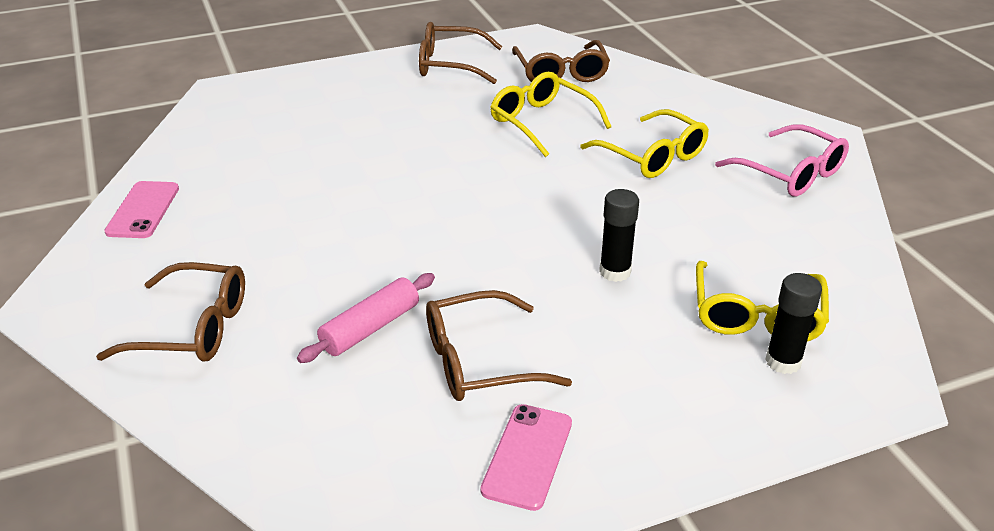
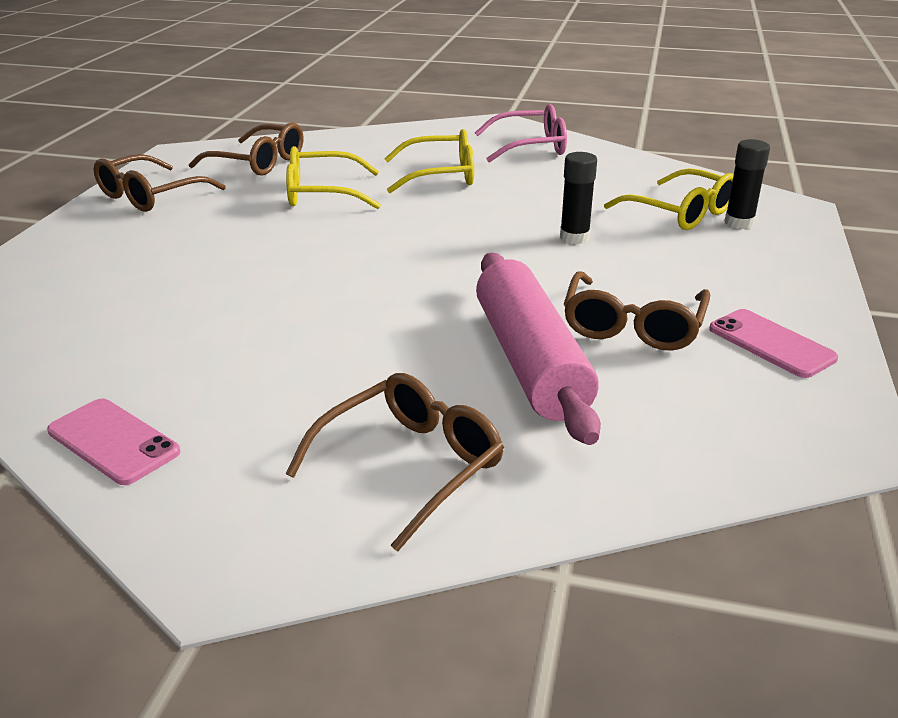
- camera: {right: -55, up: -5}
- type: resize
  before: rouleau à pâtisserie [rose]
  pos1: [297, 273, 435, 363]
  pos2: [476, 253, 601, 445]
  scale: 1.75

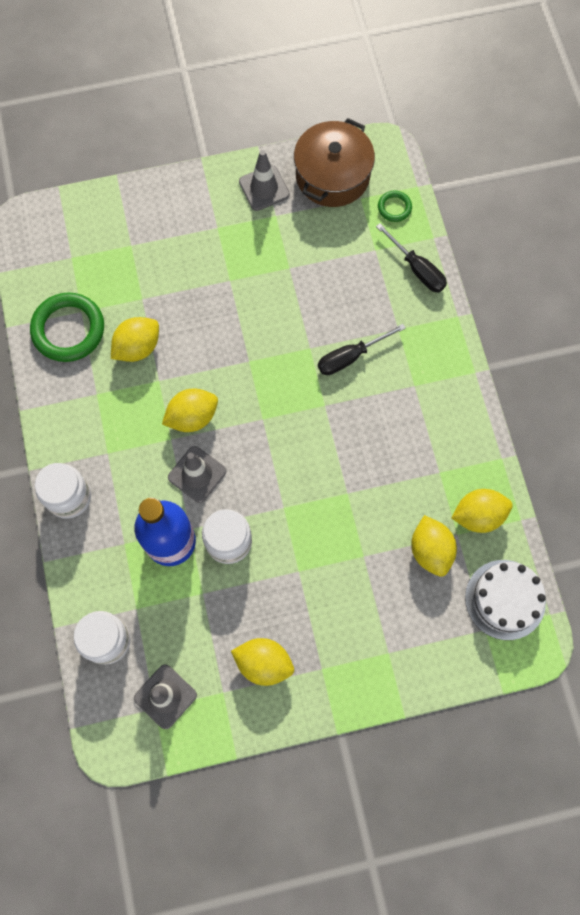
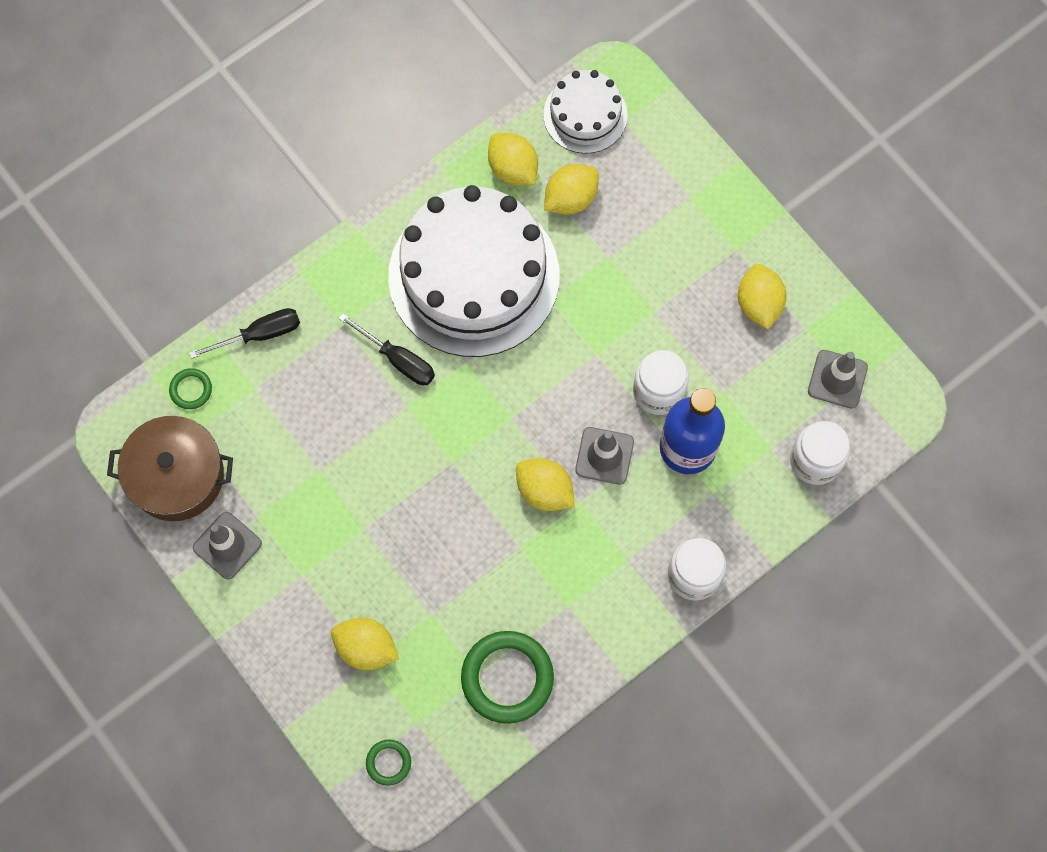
- camera: {right: -115, up: 0}
- type: rotate
  before: tournevis [noir]
  pos1: [376, 223, 447, 292]
  pos2: [189, 308, 300, 359]
  turn: 45
- type: move
  before: citron [jaune]
  pos1: [111, 317, 159, 362]
  pos2: [331, 618, 399, 670]
- type: insert
  after: anneau [vert]
  pos2: [366, 740, 411, 786]
- type: insert
  after: gâteau [blanc]
  pos2: [388, 185, 559, 357]

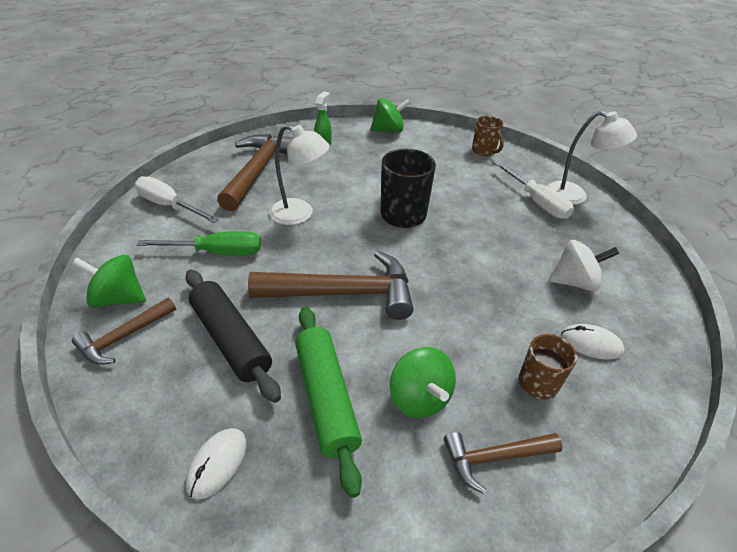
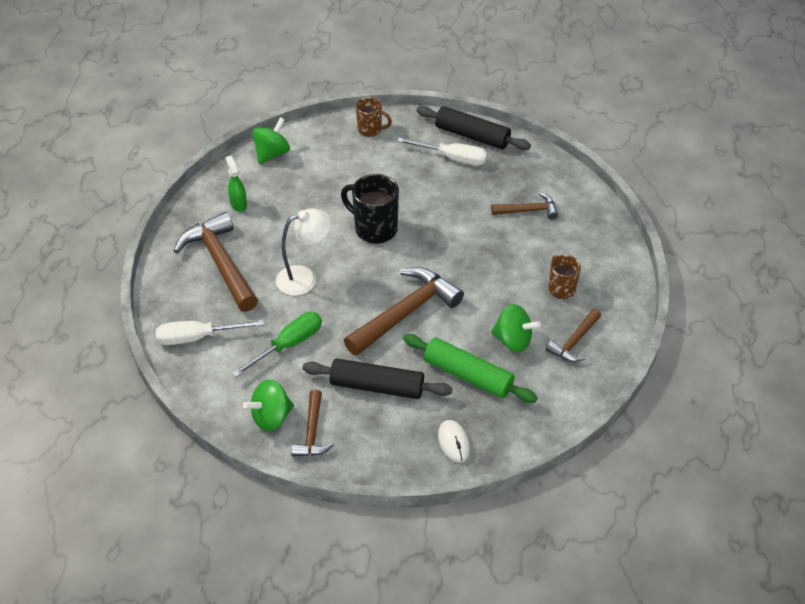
- camera: {right: -40, up: 5}
- type: replace
  before: lampe [blanc]
  after: rouleau à pâtisserie [noir]
  pos1: [547, 111, 637, 205]
  pos2: [416, 106, 531, 150]
- type: replace
  before: toupie [blanc]
  after: marteau [marron]
  pos1: [549, 240, 619, 291]
  pos2: [491, 192, 558, 220]
- type: delete
  before: souris [blanc]
  pos1: [561, 324, 625, 360]

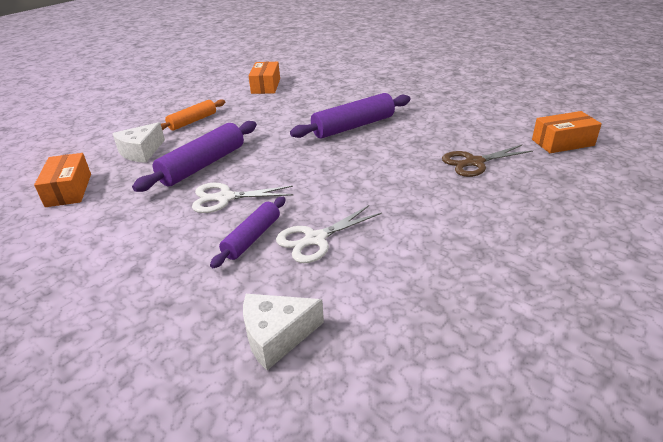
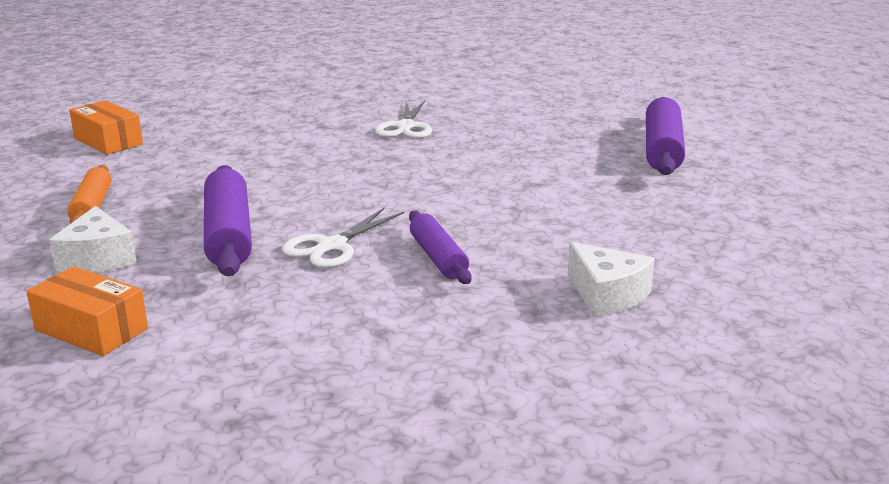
- camera: {right: -50, up: -10}
- type: move
  before: ciseaux [blanc]
  pos1: [276, 205, 382, 263]
  pos2: [375, 101, 432, 138]
- type: rotate
  before: fromage [blanc]
  pos1: [243, 294, 324, 370]
  pos2: [568, 242, 655, 317]
  turn: -60
- type: move
  before: rouleau à pâtisserie [violet]
  pos1: [290, 93, 410, 138]
  pos2: [646, 97, 685, 175]
- type: delete
  before: ciseaux [marron]
  pos1: [442, 145, 533, 177]
- type: delete
  before: boîte [orange]
  pos1: [532, 111, 602, 153]

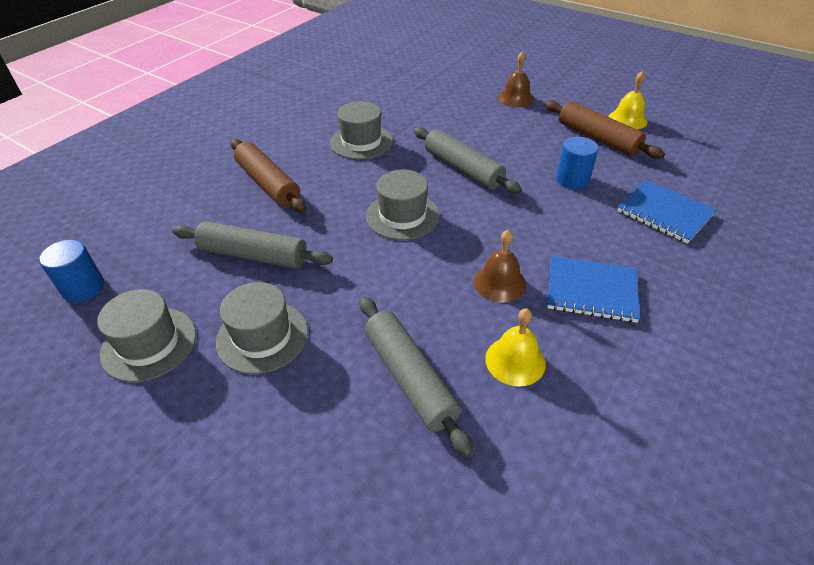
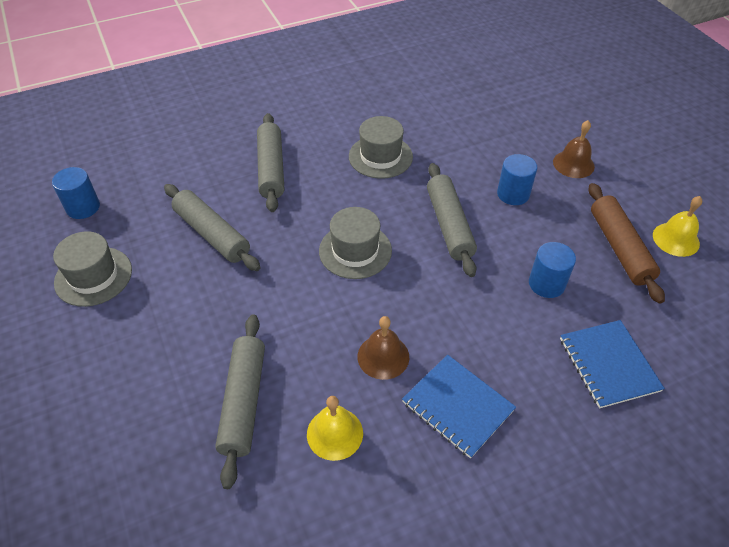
- camera: {right: 30, up: 5}
- type: recolor
  before: rouleau à pâtisserie [marron]
  after: rouleau à pâtisserie [gris]
  pos1: [231, 139, 306, 213]
  pos2: [257, 113, 284, 212]
- type: insert
  after: cylindre [bleu]
  pos2: [497, 154, 537, 205]
- type: delete
  before: chapeau [gris]
  pos1: [216, 282, 308, 374]

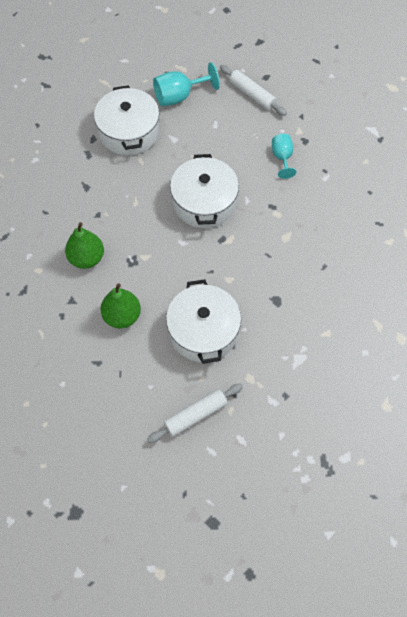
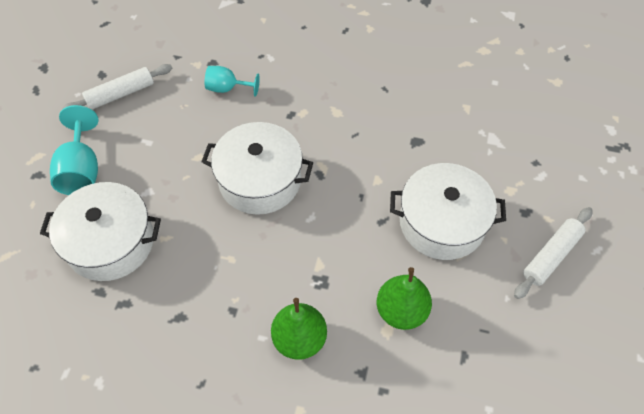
- camera: {right: -75, up: -5}
- type: rotate
  before: rouleau à pâtisserie [blanc]
  pos1: [147, 384, 243, 443]
  pos2: [514, 207, 593, 299]
  turn: 60

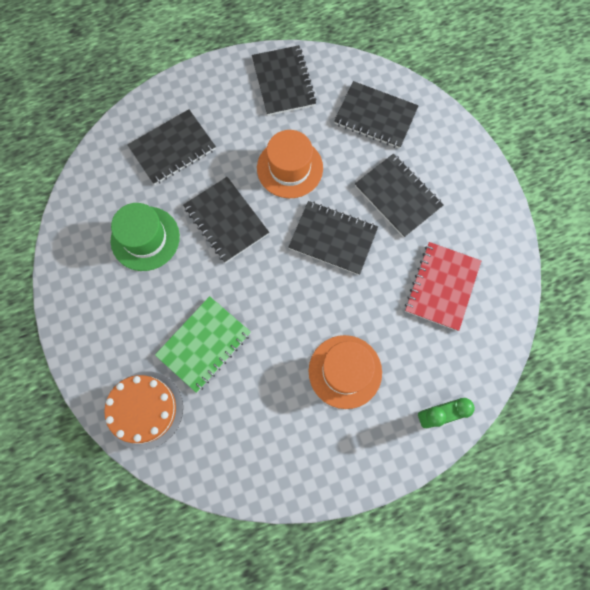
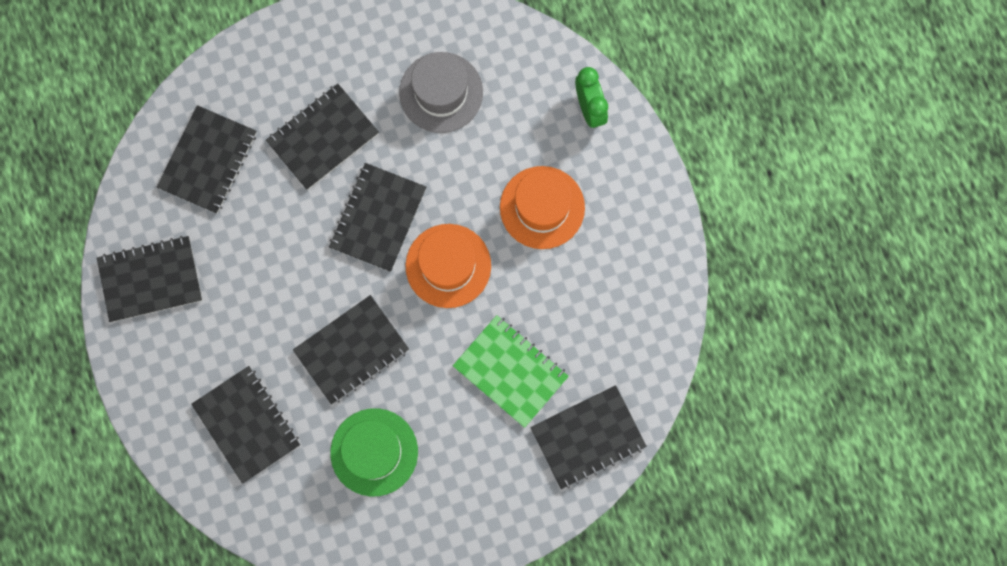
- camera: {right: -90, up: 5}
- type: replace
  before: carnet [rouge]
  after: chapeau [gris]
  pos1: [405, 242, 481, 331]
  pos2: [399, 52, 483, 133]
- type: move
  before: chapeau [orange]
  pos1: [257, 130, 323, 198]
  pos2: [405, 224, 491, 308]
- type: replace
  before: gâteau [orange]
  after: carnet [noir]
  pos1: [104, 372, 183, 450]
  pos2: [530, 385, 647, 489]

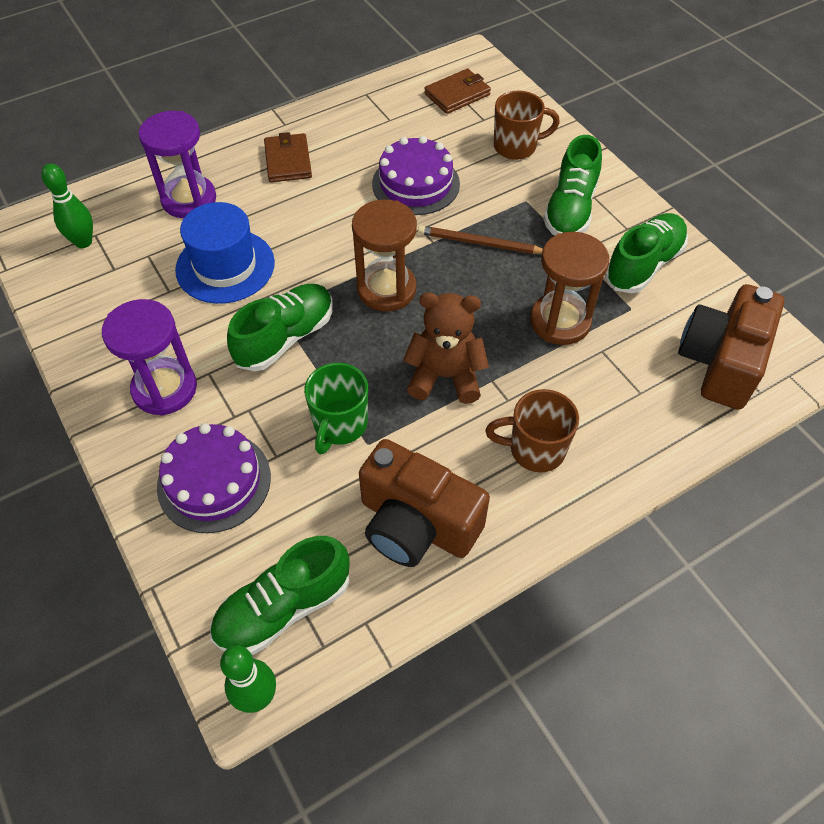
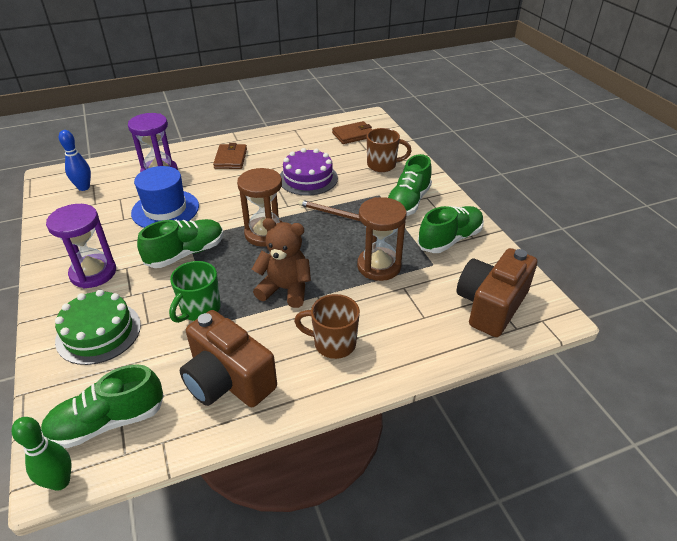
- camera: {right: 10, up: -15}
- type: recolor
  before: gâteau [violet]
  after: gâteau [vert]
  pos1: [157, 423, 271, 533]
  pos2: [55, 290, 141, 365]
- type: recolor
  before: quille [vert]
  after: quille [bleu]
  pos1: [41, 163, 93, 248]
  pos2: [59, 130, 91, 191]

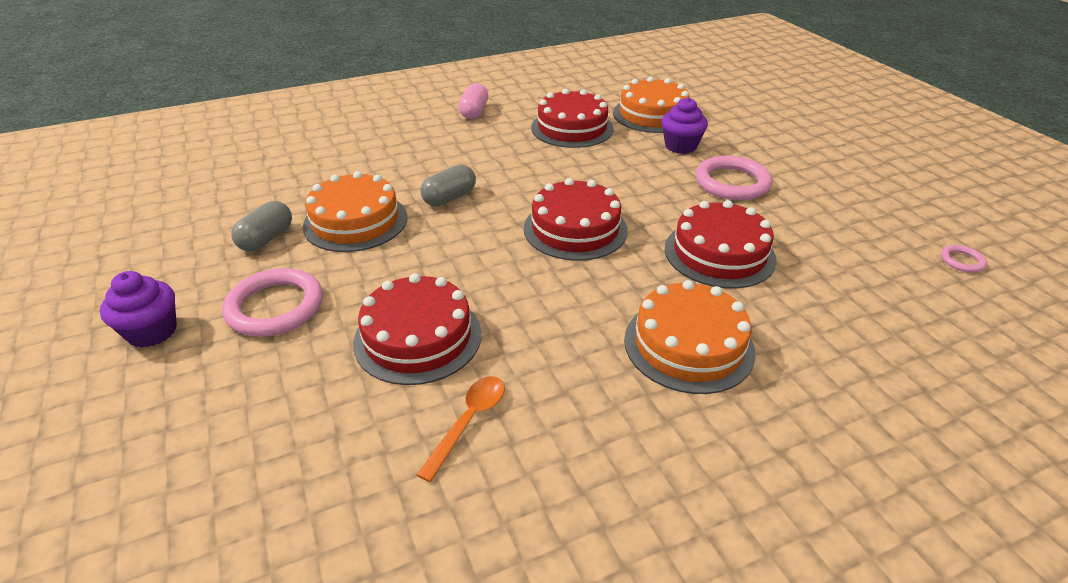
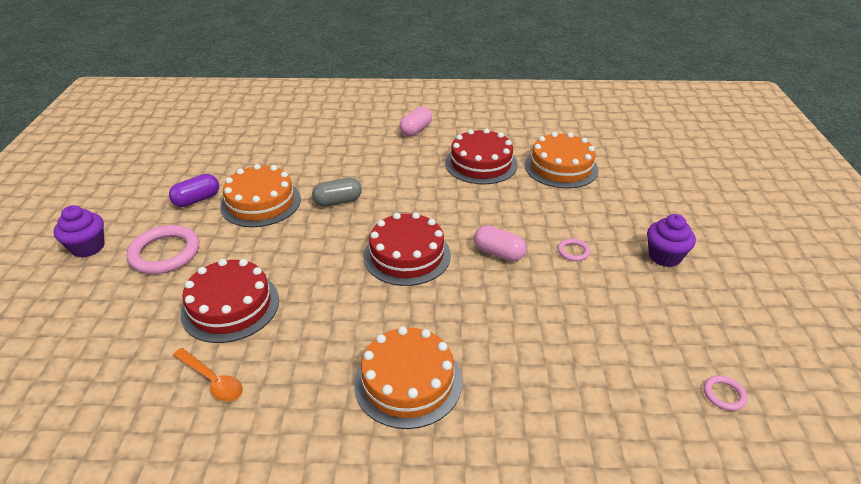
- camera: {right: 25, up: 0}
- type: recolor
  before: gélule [gris]
  after: gélule [violet]
  pos1: [231, 201, 292, 251]
  pos2: [169, 174, 219, 207]
- type: rotate
  before: cuillère [orange]
  pos1: [417, 376, 505, 482]
  pos2: [173, 348, 243, 402]
  turn: 75
- type: insert
  after: gélule [rose]
  pos2: [474, 225, 527, 262]
- type: resize
  before: anneau [rose]
  pos1: [695, 156, 772, 200]
  pos2: [558, 238, 590, 261]
  scale: 0.47
- type: move
  before: muffin [violet]
  pos1: [661, 97, 708, 154]
  pos2: [647, 214, 696, 267]
- type: delete
  before: gâteau [rouge]
  pos1: [665, 200, 777, 288]

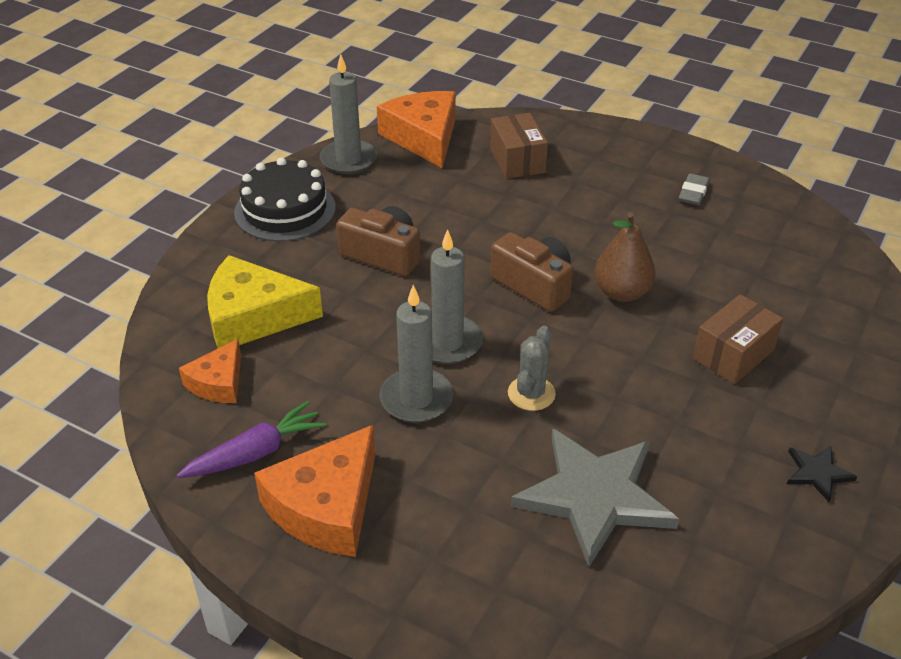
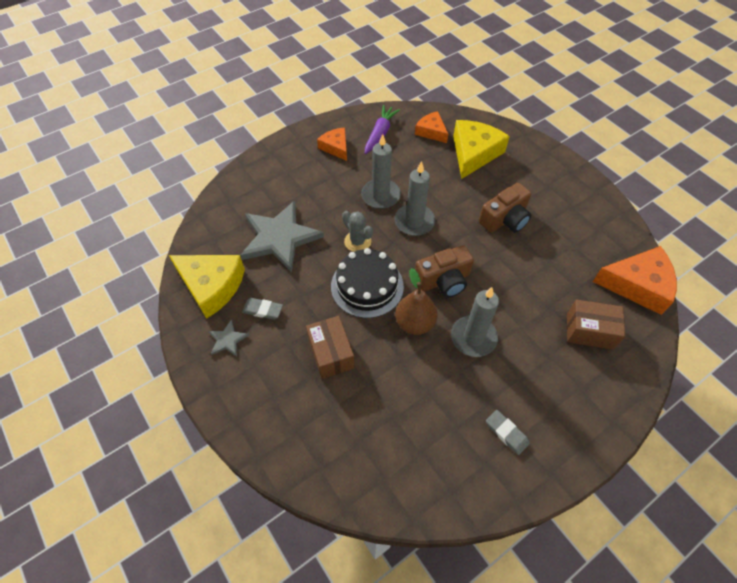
- camera: {right: 115, up: 15}
- type: insert
  after: fromage [jaune]
  pos2: [169, 255, 245, 319]
- type: recolor
  before: étoile [noir]
  after: étoile [gris]
  pos1: [787, 446, 857, 502]
  pos2: [208, 320, 249, 356]
- type: insert
  after: gomme [gris]
  pos2: [242, 298, 283, 320]
- type: resize
  before: fromage [orange]
  pos1: [254, 425, 376, 557]
  pos2: [317, 128, 347, 161]
  scale: 0.58
- type: move
  before: gâteau [noir]
  pos1: [234, 158, 336, 242]
  pos2: [331, 248, 404, 318]
- type: rotate
  before: carotte [violet]
  pos1: [177, 401, 326, 478]
  pos2: [365, 105, 400, 154]
  turn: -150
- type: move
  before: bougie [gris]
  pos1: [320, 54, 377, 174]
  pos2: [451, 287, 499, 357]

